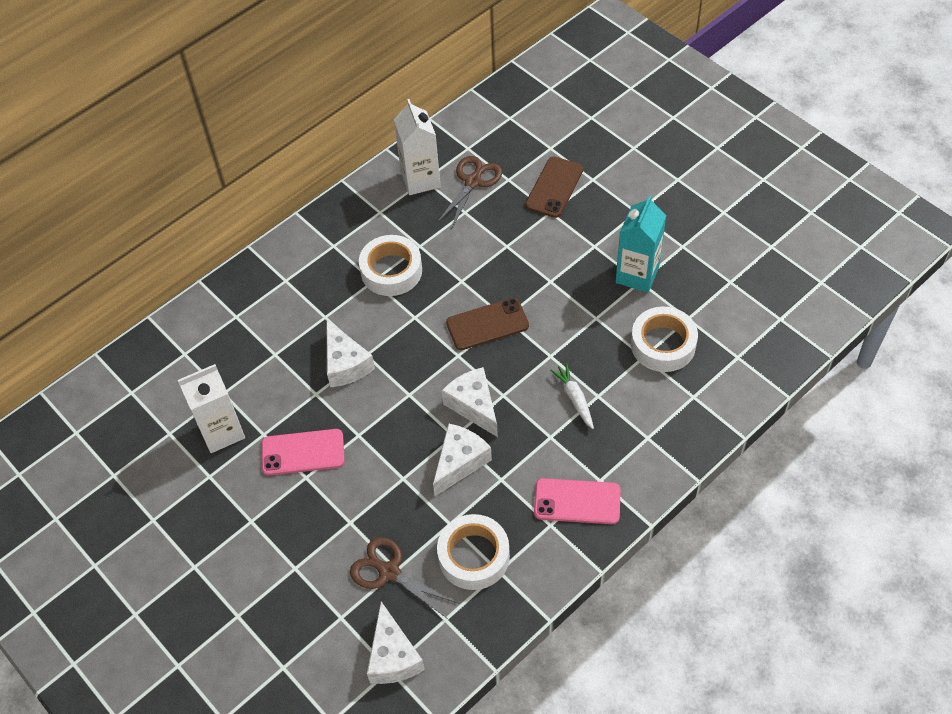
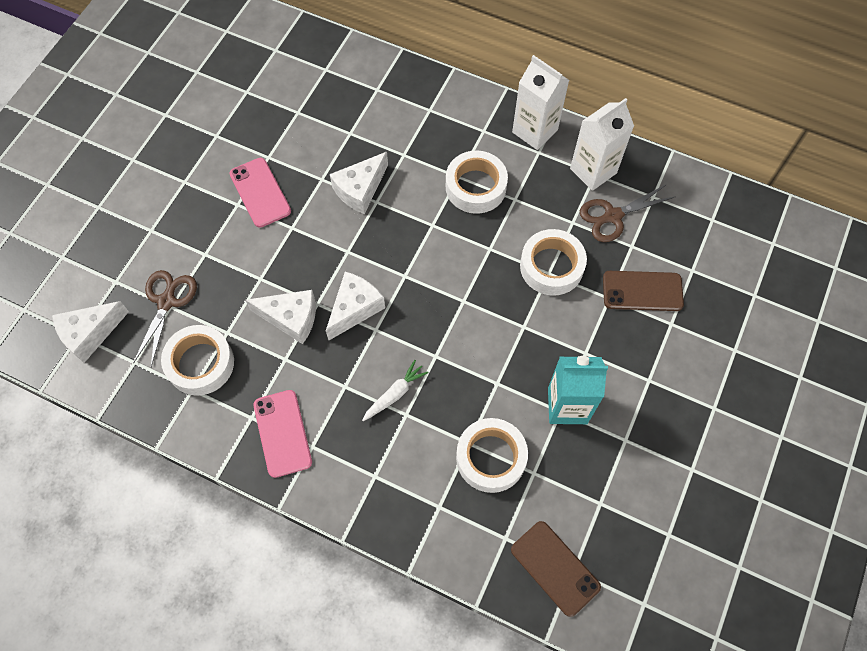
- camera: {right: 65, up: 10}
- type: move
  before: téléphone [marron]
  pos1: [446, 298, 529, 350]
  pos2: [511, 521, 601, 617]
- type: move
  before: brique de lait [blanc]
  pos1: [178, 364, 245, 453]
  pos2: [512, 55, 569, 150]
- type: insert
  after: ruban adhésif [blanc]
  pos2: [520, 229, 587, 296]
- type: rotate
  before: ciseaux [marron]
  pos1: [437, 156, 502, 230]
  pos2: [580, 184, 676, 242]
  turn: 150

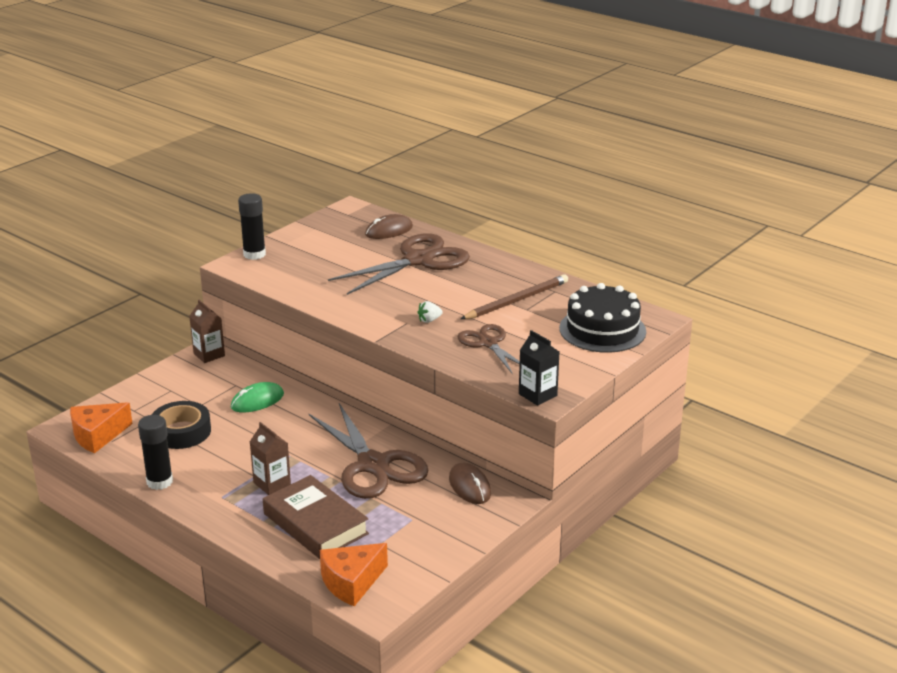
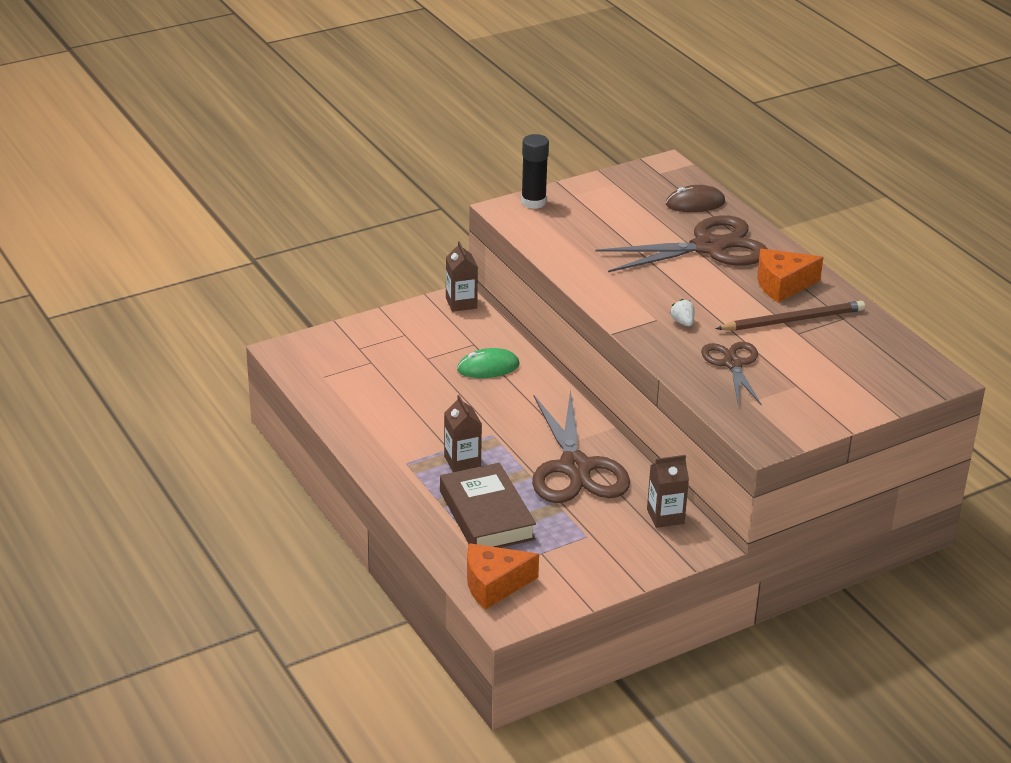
- camera: {right: 20, up: 5}
- type: replace
  before: souris [marron]
  after: brique de lait [marron]
  pos1: [449, 463, 491, 504]
  pos2: [647, 455, 689, 528]
- type: rotate
  before: fraise [blanc]
  pos1: [417, 301, 443, 323]
  pos2: [670, 299, 695, 326]
  turn: 75
- type: move
  before: fromage [orange]
  pos1: [70, 402, 133, 453]
  pos2: [757, 248, 824, 303]
- type: delete
  before: bâton de colle [noir]
  pos1: [138, 415, 173, 490]
- type: delete
  before: ruban adhésif [noir]
  pos1: [152, 401, 211, 449]
- type: delete
  before: brique de lait [noir]
  pos1: [519, 330, 559, 406]
- type: delete
  before: gâteau [noir]
  pos1: [559, 283, 646, 353]

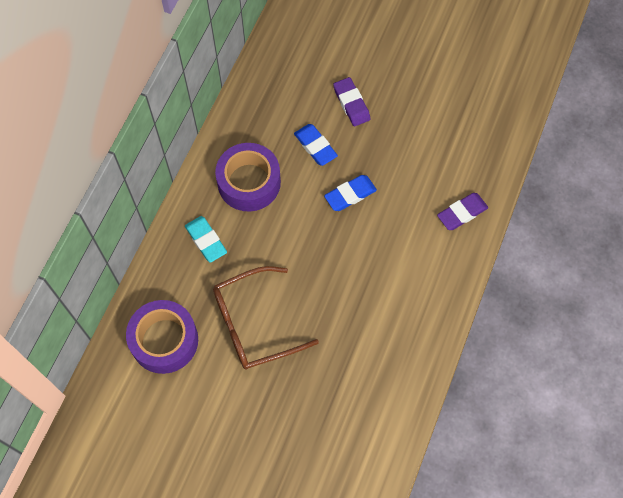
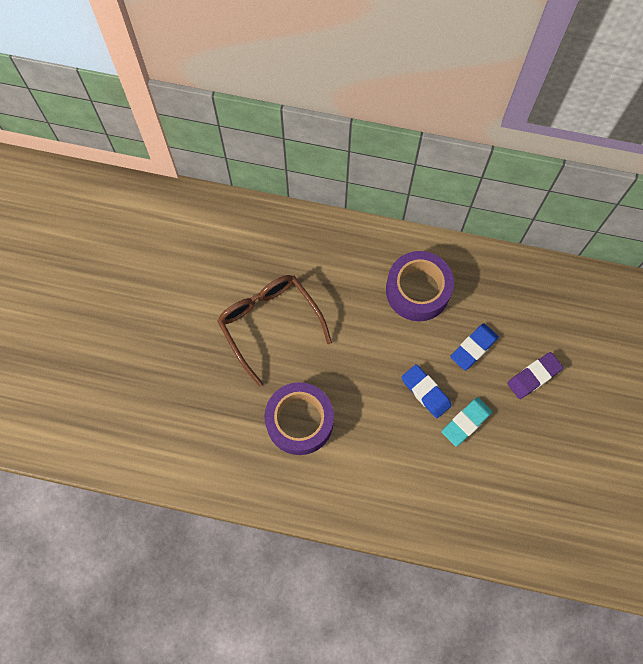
- camera: {right: 80, up: 5}
- type: move
  before: ruban adhésif [violet]
  pos1: [126, 300, 198, 374]
  pos2: [264, 382, 334, 455]
- type: move
  before: gomme [turquoise]
  pos1: [185, 216, 227, 263]
  pos2: [442, 397, 492, 447]
- type: delete
  before: gomme [violet]
  pos1: [437, 193, 488, 230]

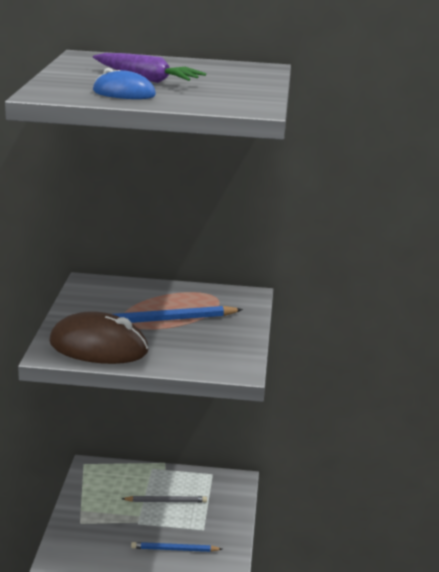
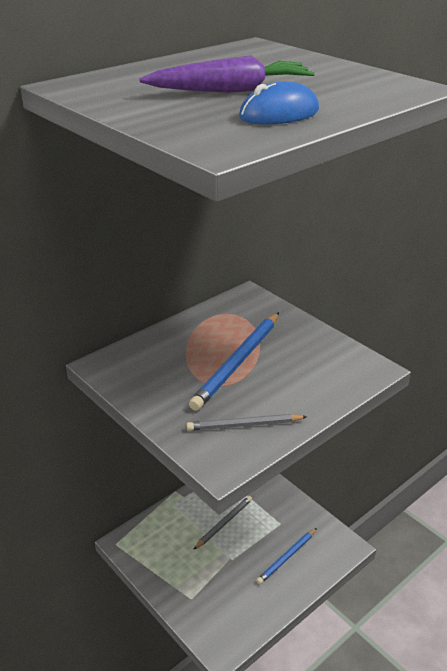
- camera: {right: -45, up: 10}
- type: replace
  before: souris [marron]
  after: crayon [gris]
  pos1: [49, 311, 149, 364]
  pos2: [186, 414, 307, 431]

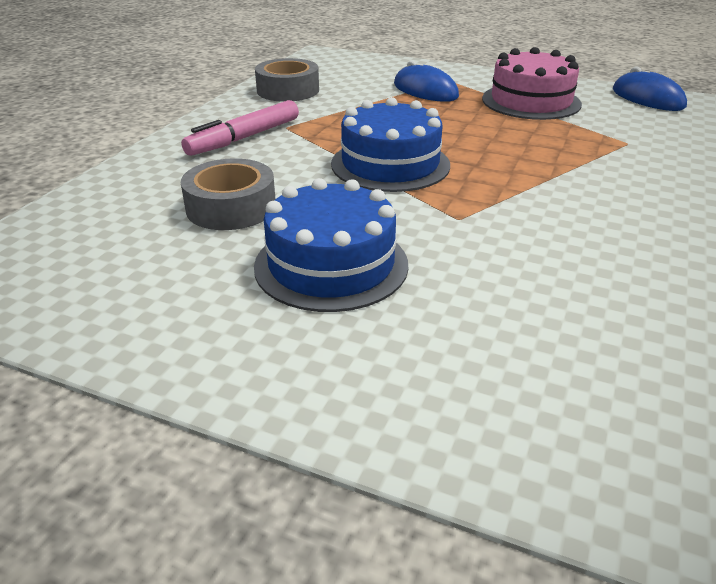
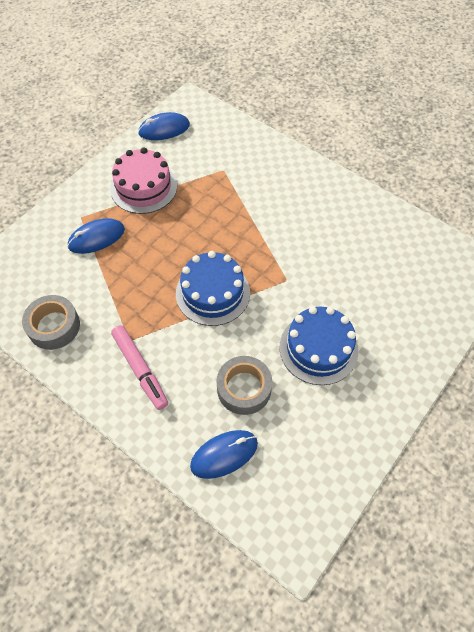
- camera: {right: -75, up: 25}
- type: insert
  after: souris [bleu]
  pos2: [190, 430, 258, 479]

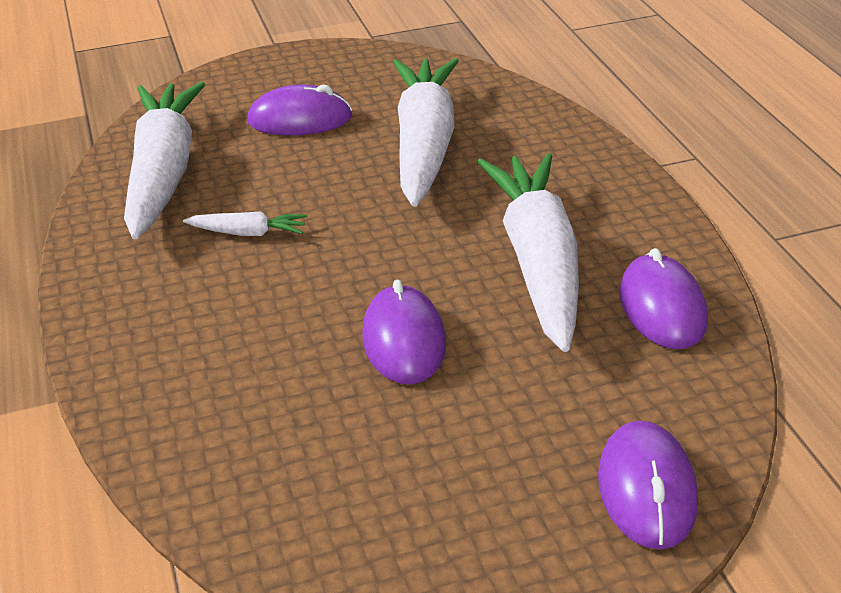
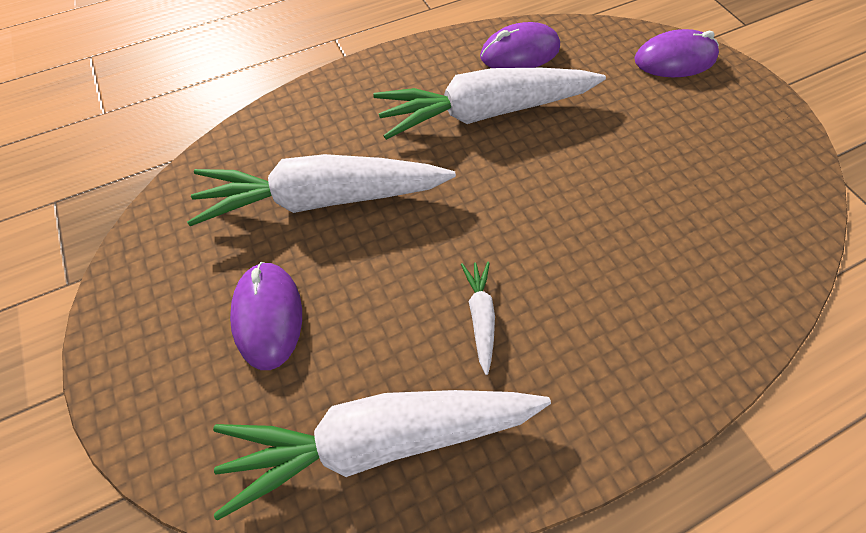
- camera: {right: -100, up: 25}
- type: delete
  before: souris [violet]
  pos1: [362, 280, 446, 384]

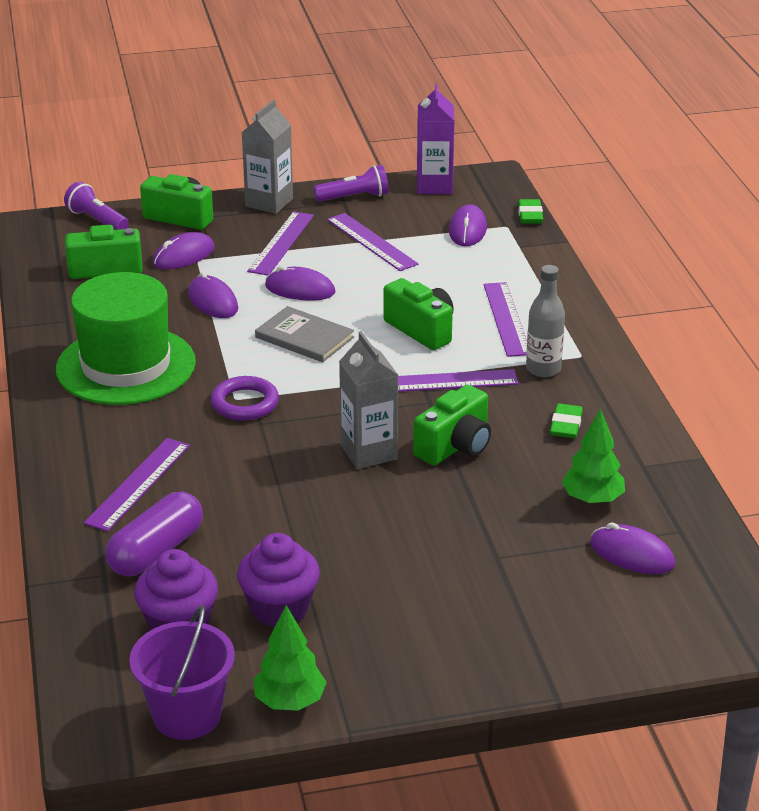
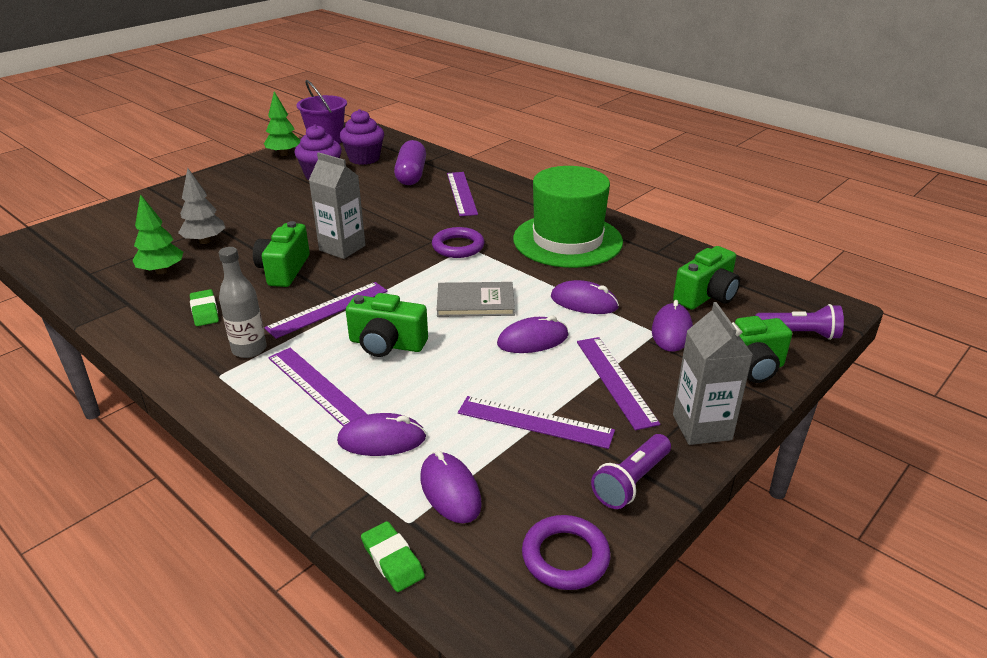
- camera: {right: 145, up: 0}
- type: insert
  after: arbre [gris]
  pos2: [178, 168, 225, 244]
- type: move
  before: souris [violet]
  pos1: [590, 522, 675, 574]
  pos2: [337, 413, 426, 456]
- type: replace
  before: brique de lait [violet]
  after: anneau [violet]
  pos1: [417, 84, 455, 194]
  pos2: [522, 515, 611, 590]

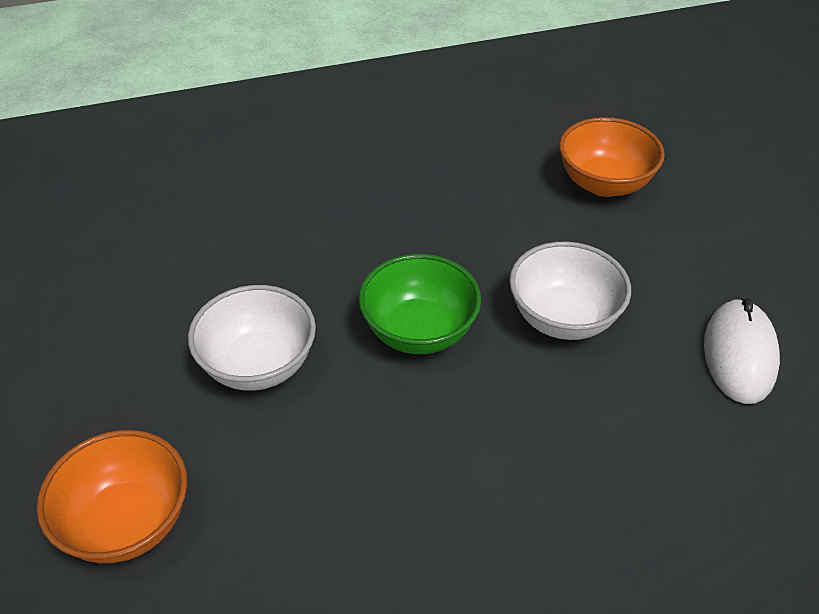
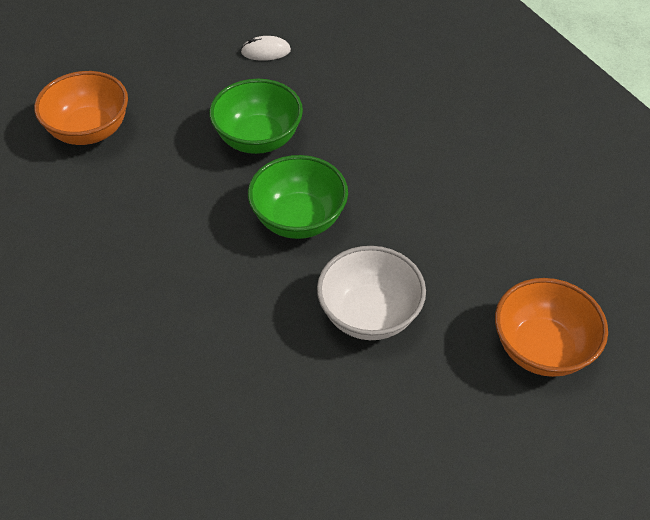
- camera: {right: -105, up: 5}
- type: recolor
  before: bol [blanc]
  after: bol [vert]
  pos1: [509, 242, 631, 340]
  pos2: [209, 79, 303, 154]
- type: resize
  before: souris [blanc]
  pos1: [704, 298, 780, 404]
  pos2: [241, 36, 291, 61]
  scale: 0.56

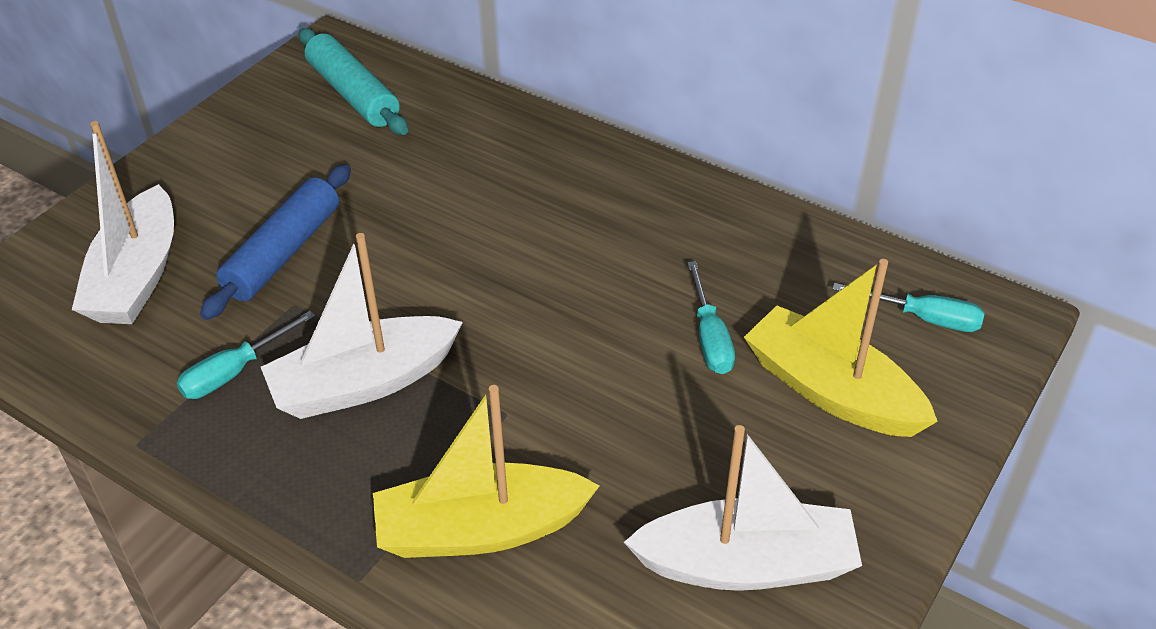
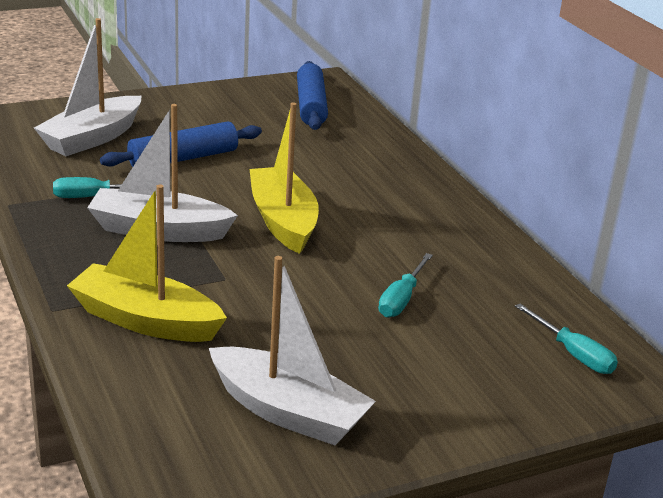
- camera: {right: 30, up: -15}
- type: move
  before: bateau [jaune]
  pos1: [744, 259, 938, 437]
  pos2: [249, 102, 319, 254]
- type: recolor
  before: rouleau à pâtisserie [turquoise]
  after: rouleau à pâtisserie [bleu]
  pos1: [299, 28, 408, 135]
  pos2: [297, 61, 328, 130]

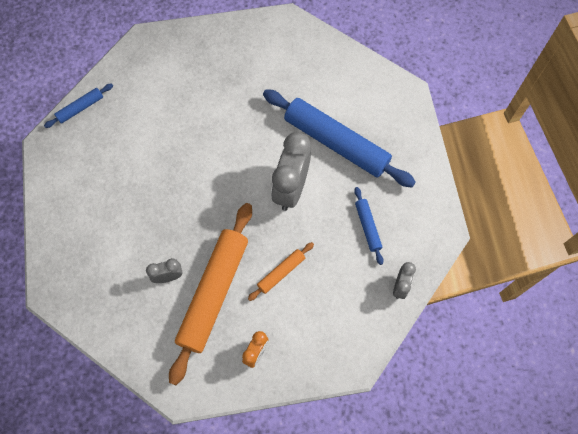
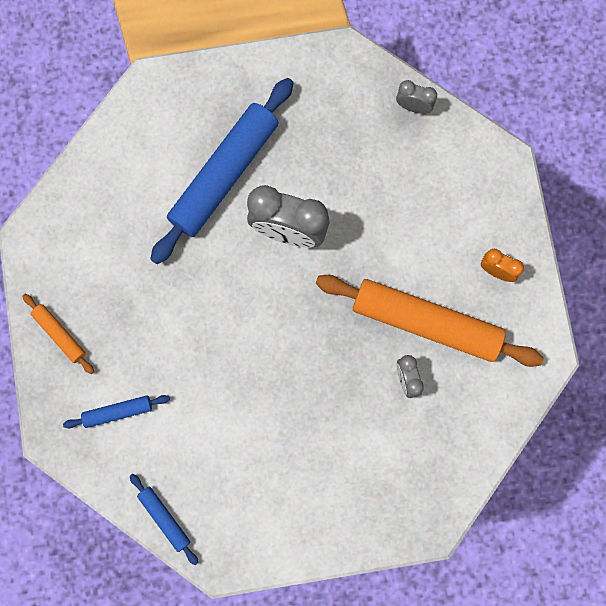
- camera: {right: -90, up: 10}
- type: move
  before: rouleau à pâtisserie [orange]
  pos1: [248, 242, 314, 301]
  pos2: [22, 294, 94, 374]
- type: move
  before: rouleau à pâtisserie [bleu]
  pos1: [354, 187, 384, 265]
  pos2: [63, 395, 170, 428]

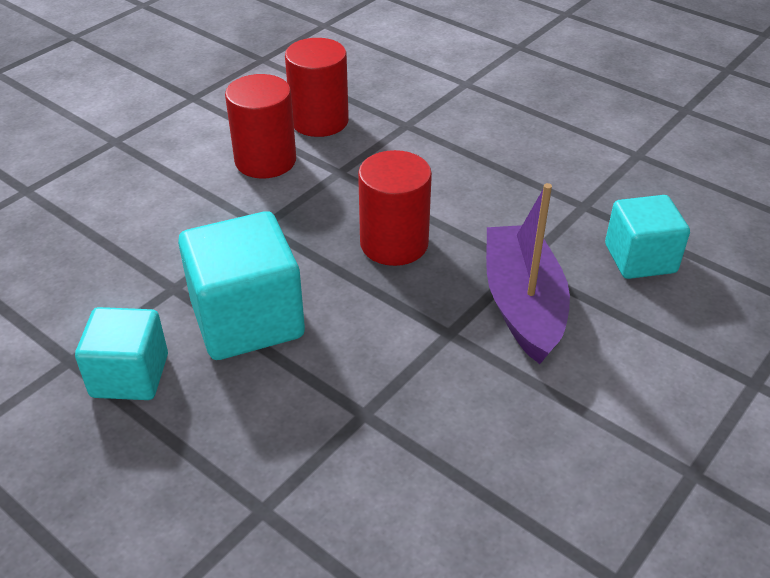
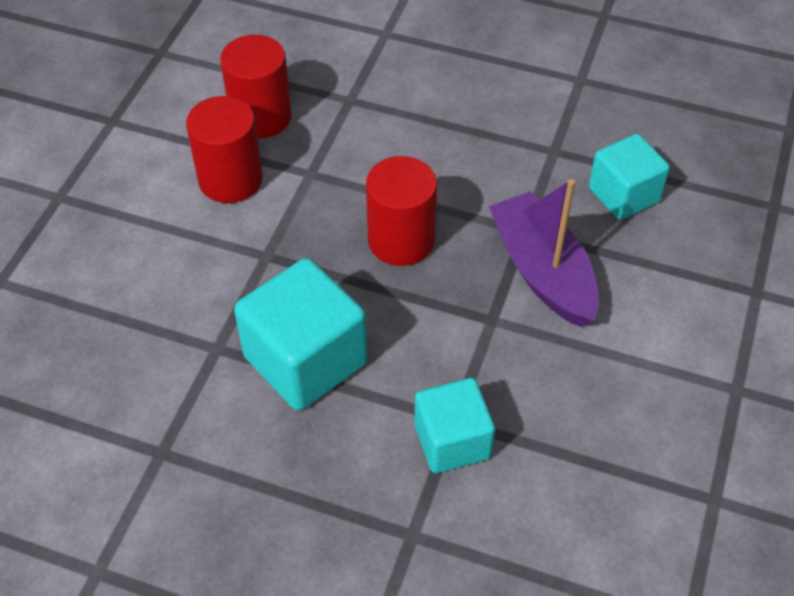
- camera: {right: -20, up: 10}
- type: move
  before: cube [turquoise]
  pos1: [75, 307, 168, 400]
  pos2: [414, 378, 495, 473]

